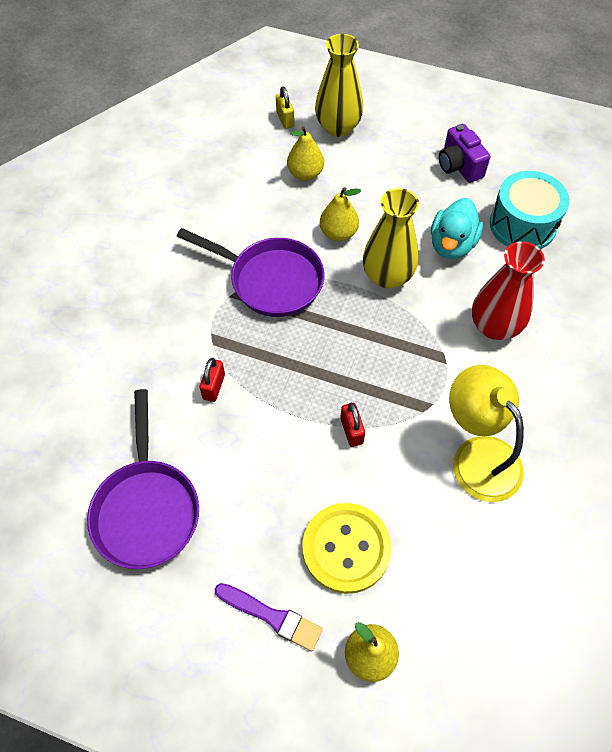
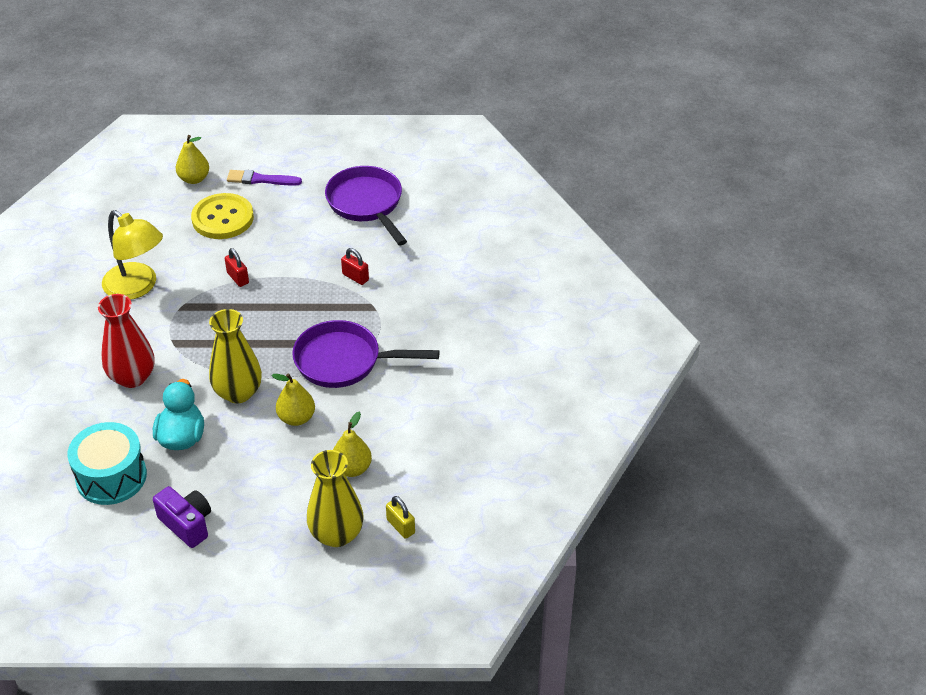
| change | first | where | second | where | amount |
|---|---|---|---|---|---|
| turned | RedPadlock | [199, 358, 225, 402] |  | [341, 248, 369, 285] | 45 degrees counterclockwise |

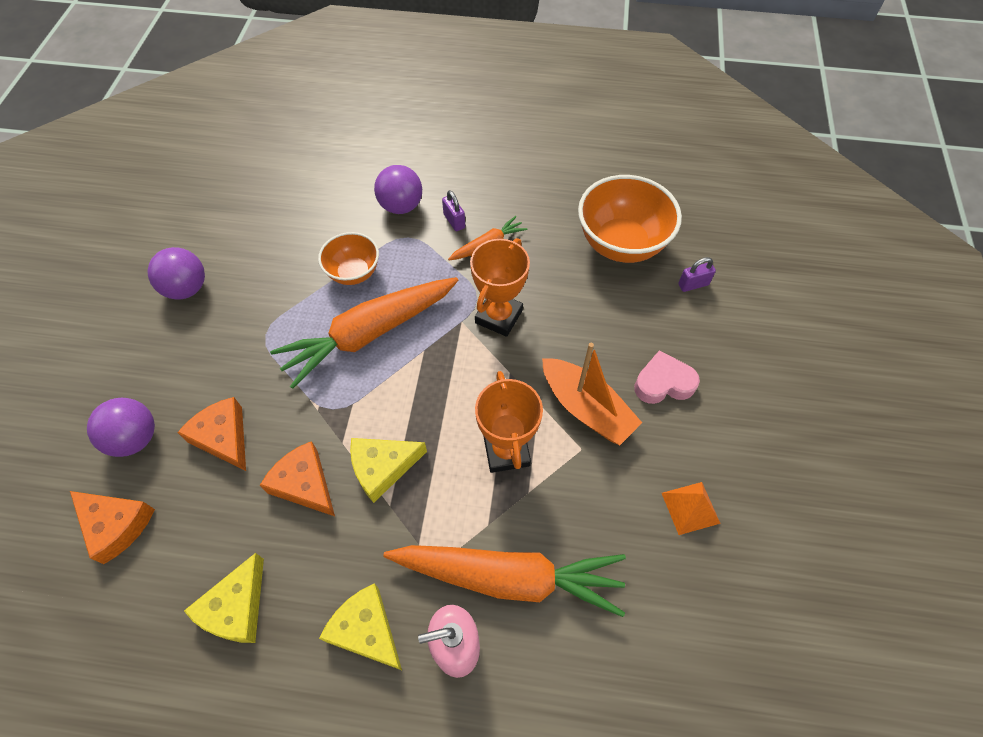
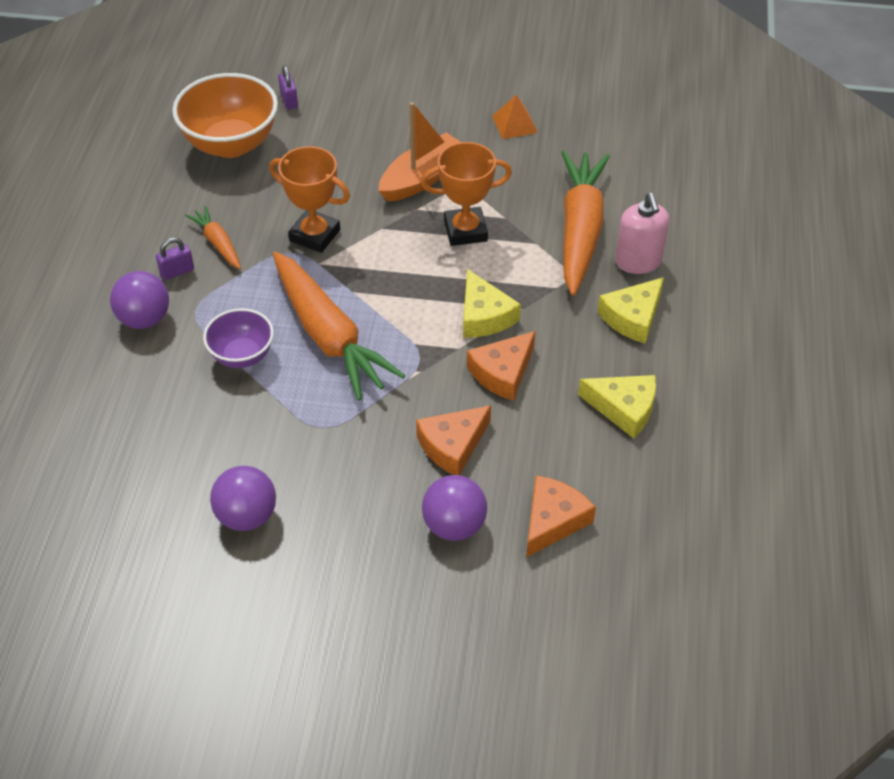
| change | first | where | second | where | amount |
|---|---|---|---|---|---|
| removed | PinkHeart | [634, 351, 700, 404] |  |  |  |
| recoloured | OrangeBowl | [318, 232, 379, 285] | PurpleBowl | [203, 308, 274, 368] |  |

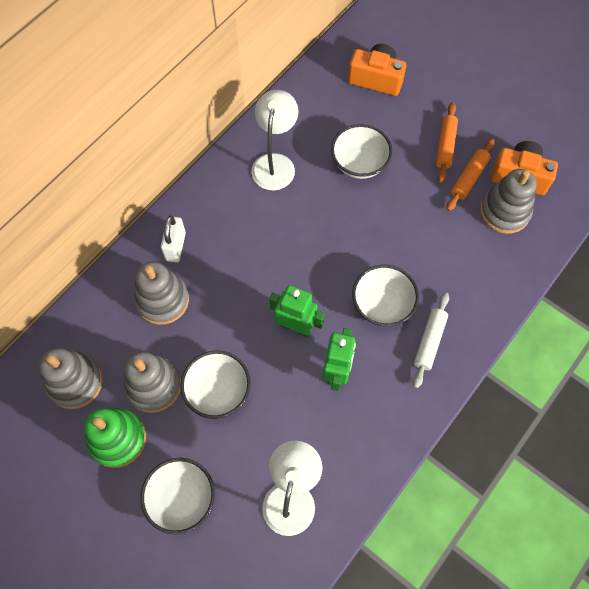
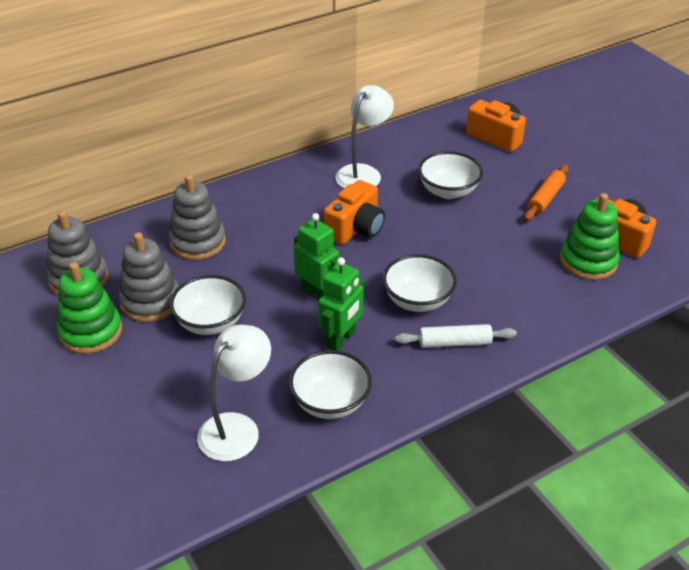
| change | first | where | second | where | amount |
|---|---|---|---|---|---|
| removed | WhitePadlock | [161, 215, 186, 262] |  |  |  |
| removed | OrangeRollingPin | [446, 138, 495, 211] |  |  |  |
| added |  |  | OrangeCamera | [324, 180, 385, 245] |  |
| moved | WhiteBowl | [140, 458, 215, 534] |  | [289, 350, 372, 419] |  |
| recoloured | GreyStackingToy | [480, 169, 537, 234] | GreenStackingToy | [560, 193, 620, 280] |  |
| turned | WhiteRollingPin | [413, 292, 449, 388] |  | [395, 324, 517, 348] | 45 degrees clockwise |

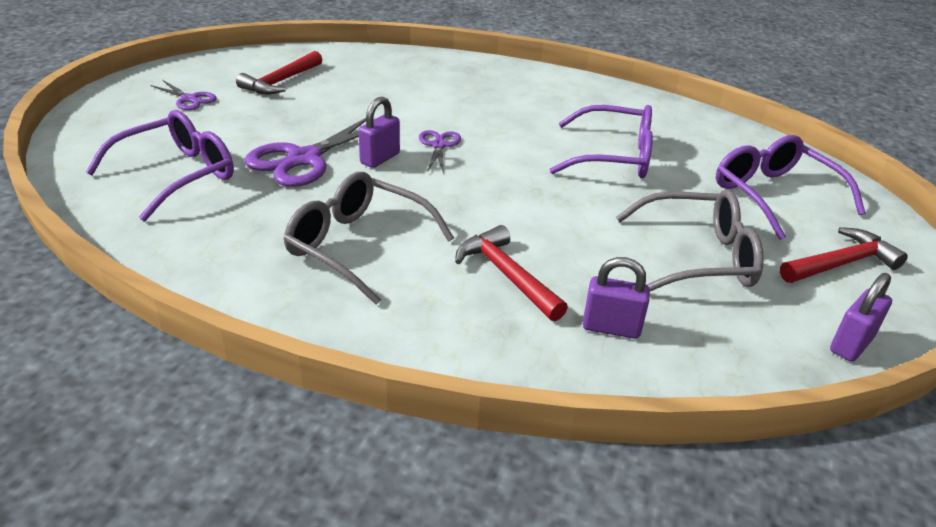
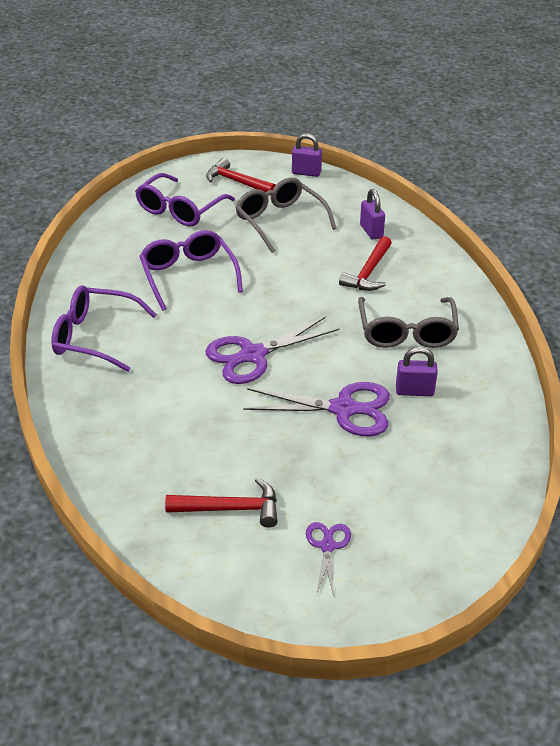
| change | first | where | second | where | amount |
|---|---|---|---|---|---|
| moved | PurpleGlasses | [86, 110, 234, 222] |  | [51, 285, 157, 372] |  |
| moved | PurplePadlock | [358, 97, 400, 168] |  | [396, 347, 438, 396] |  |
| resized | PurpleScissors | [419, 130, 461, 174] |  | [206, 316, 339, 384] | x1.89 |

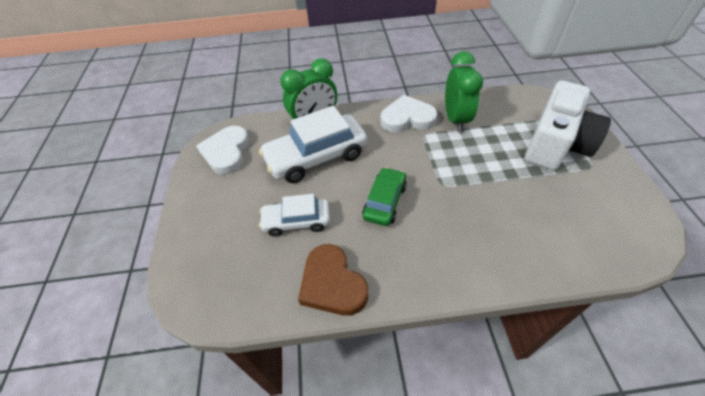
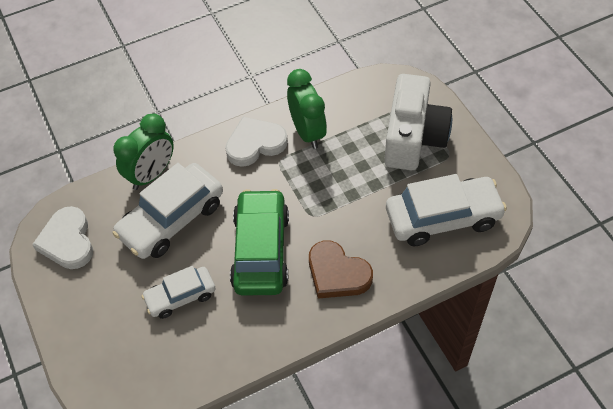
| change | first | where | second | where | amount |
|---|---|---|---|---|---|
| added |  |  | WhiteCar | [386, 174, 507, 246] |  |
| moved | BrownHeart | [298, 244, 368, 316] |  | [309, 240, 373, 299] |  |
| resized | GreenCar | [362, 167, 407, 226] |  | [230, 189, 289, 296] | x1.69 |

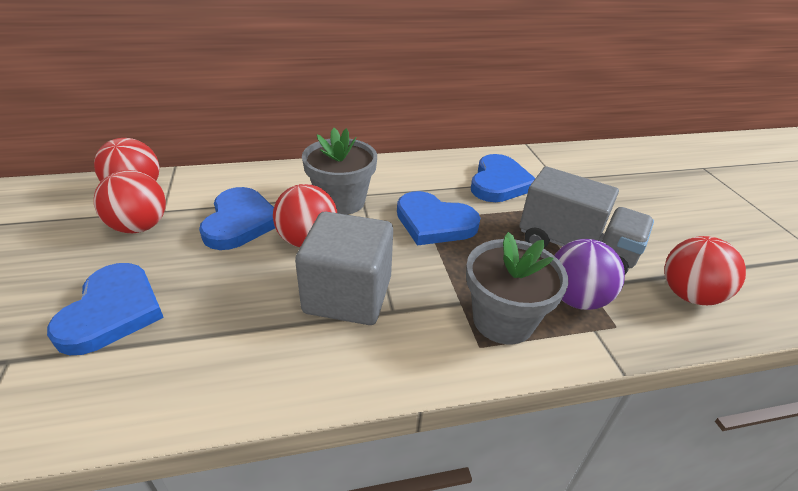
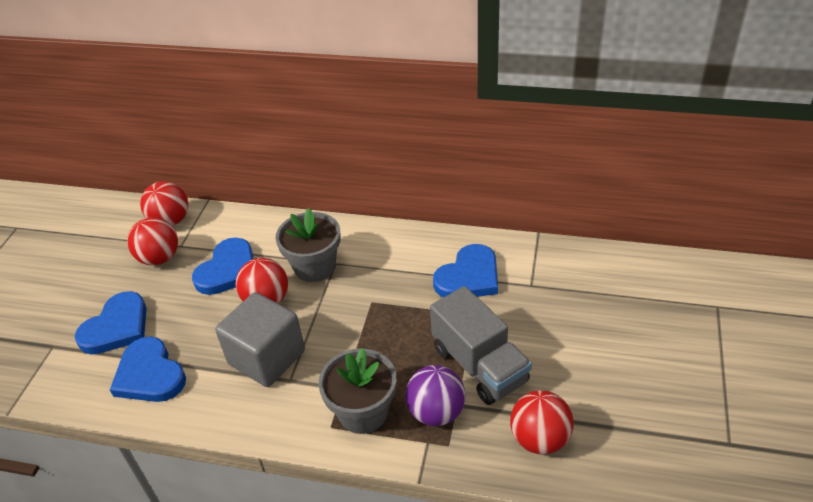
| change | first | where | second | where | amount |
|---|---|---|---|---|---|
| moved | BlueHeart | [397, 191, 480, 246] |  | [110, 336, 186, 402] |  |

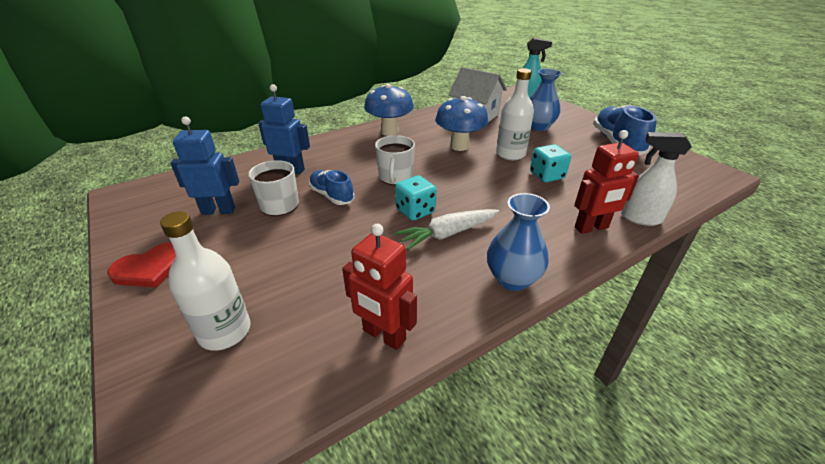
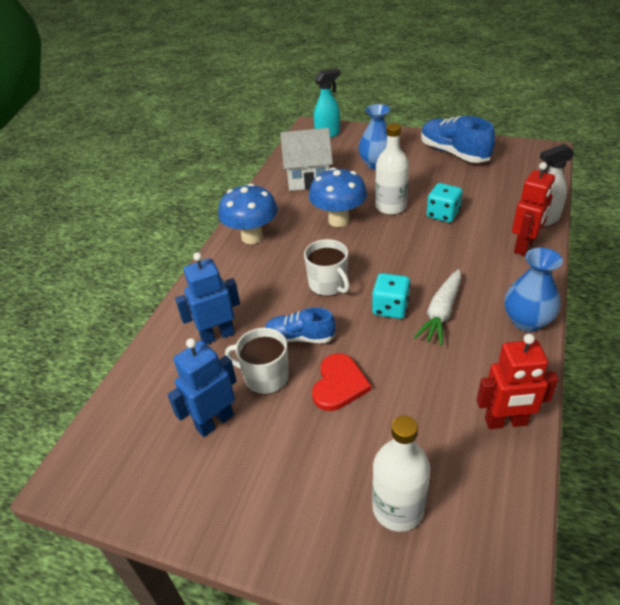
| change | first | where | second | where | amount |
|---|---|---|---|---|---|
| moved | RedHeart | [107, 242, 176, 288] |  | [312, 353, 371, 411] |  |

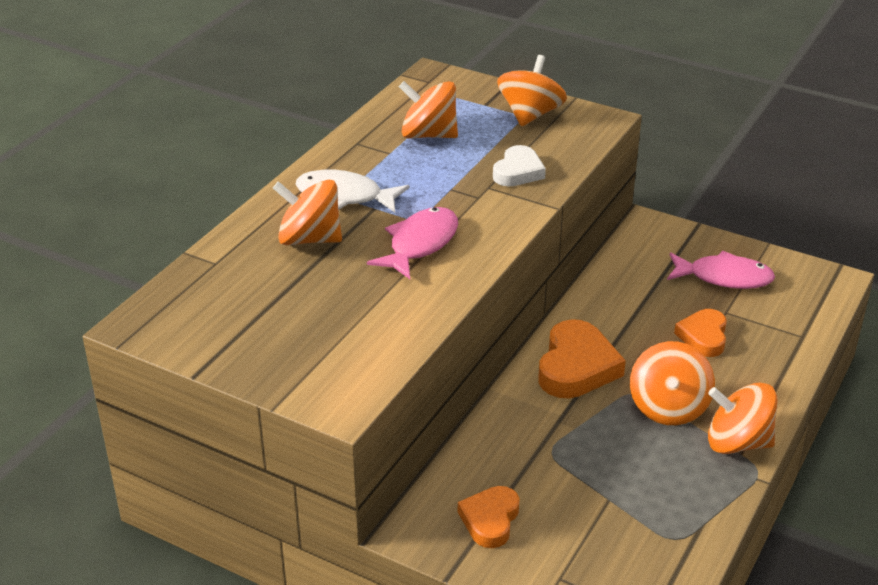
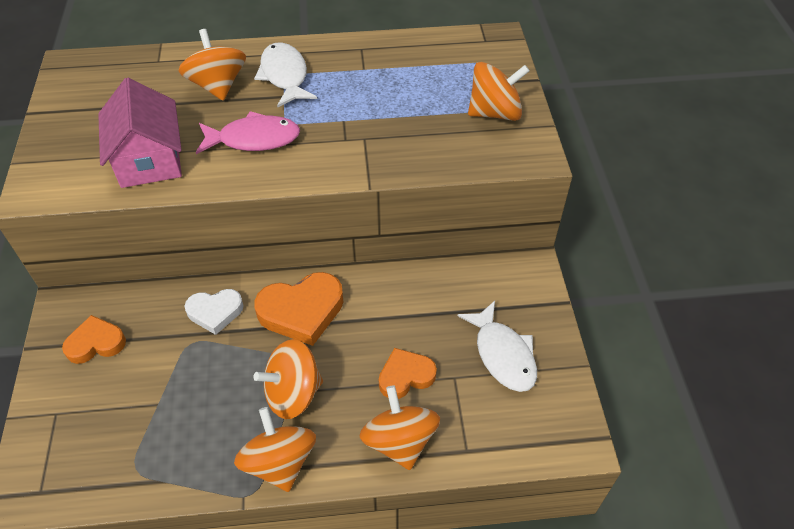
| change | first | where | second | where | amount |
|---|---|---|---|---|---|
| added |  |  | PinkHouse | [98, 78, 182, 188] |  |
| moved | OrangeSpinningTop | [399, 81, 458, 138] |  | [360, 385, 440, 470] |  |
| moved | WhiteHeart | [493, 145, 546, 187] |  | [184, 289, 244, 335] |  |
| recoloured | PinkFish | [667, 251, 775, 289] | WhiteFish | [457, 301, 537, 392] |  |

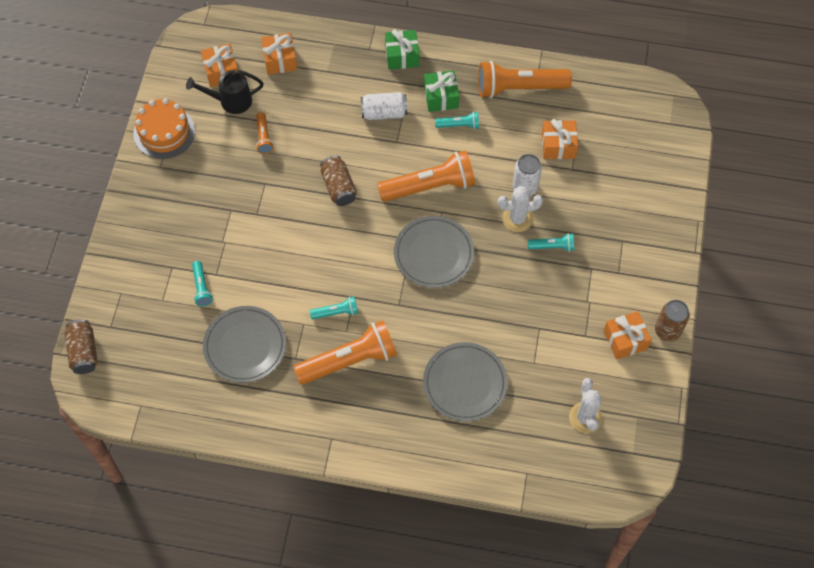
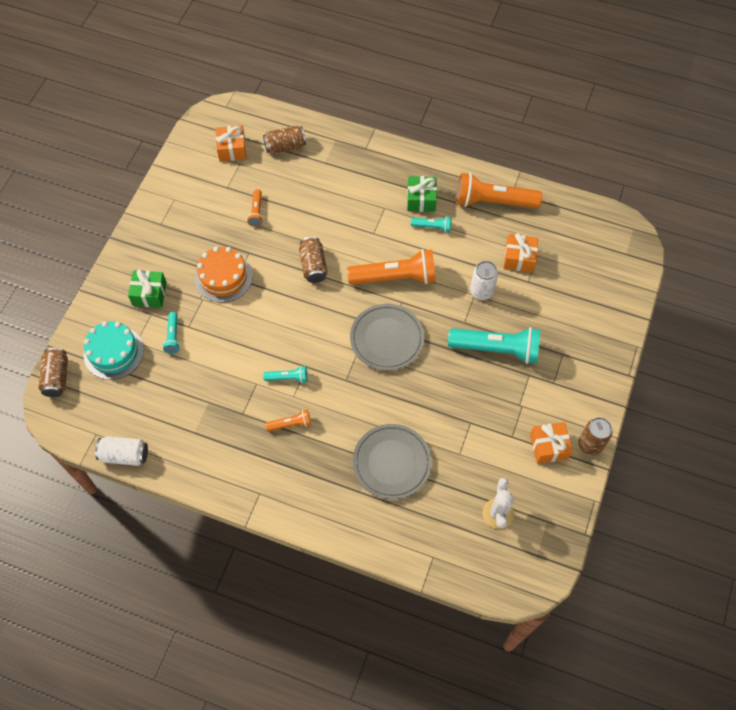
| change | first | where | second | where | amount |
|---|---|---|---|---|---|
| removed | BlackWateringCan | [186, 70, 263, 114] |  |  |  |
| removed | GreyPlate | [203, 306, 286, 383] |  |  |  |
| removed | WhiteCactus | [498, 186, 543, 232] |  |  |  |
| added |  |  | TurquoiseCake | [84, 321, 144, 380] |  |
| moved | OrangeCake | [133, 98, 195, 159] |  | [195, 247, 252, 303] |  |
| moved | WhiteCan | [361, 92, 407, 120] |  | [95, 436, 148, 466] |  |
| moved | GreenGift | [385, 29, 419, 70] |  | [128, 269, 167, 308] |  |
| replaced | OrangeGift | [261, 33, 297, 75] | BrownCan | [263, 126, 306, 154] |  |
| resized | OrangeFlashlight | [293, 320, 397, 385] |  | [265, 409, 311, 431] | x0.48 |
| resized | TurquoiseFlashlight | [528, 233, 574, 252] |  | [448, 327, 540, 364] | x2.10 |

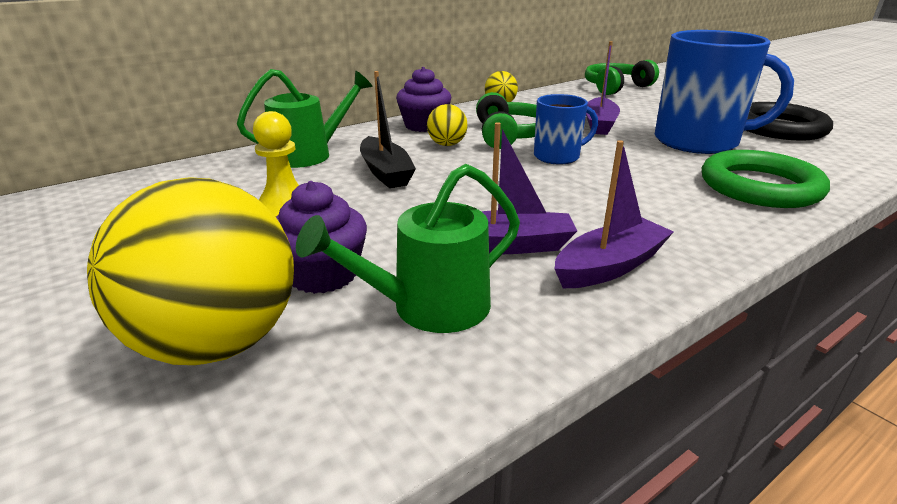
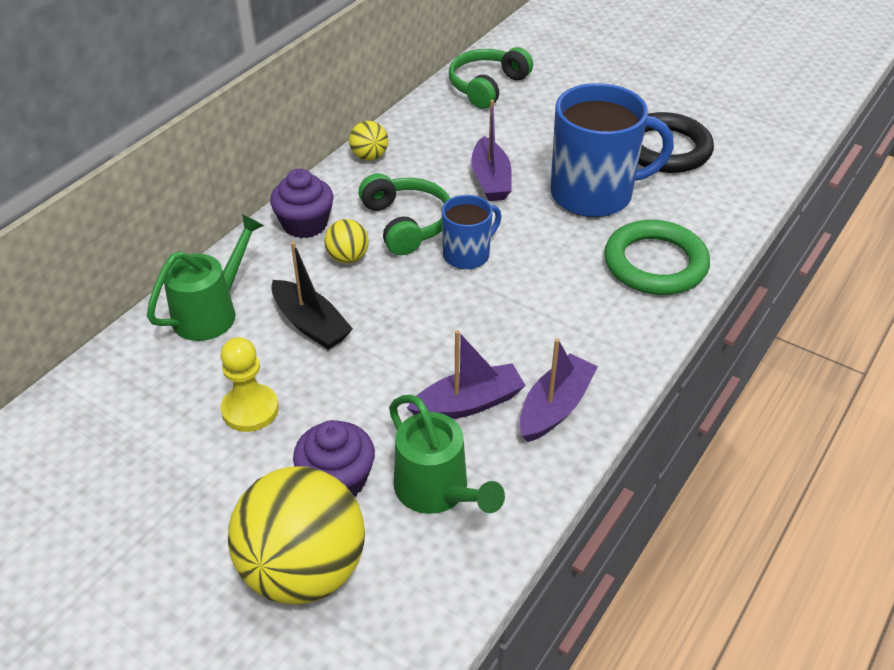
| change | first | where | second | where | amount |
|---|---|---|---|---|---|
| turned | GreenWateringCan | [296, 164, 520, 333] |  | [389, 395, 505, 514] | 75 degrees counterclockwise |

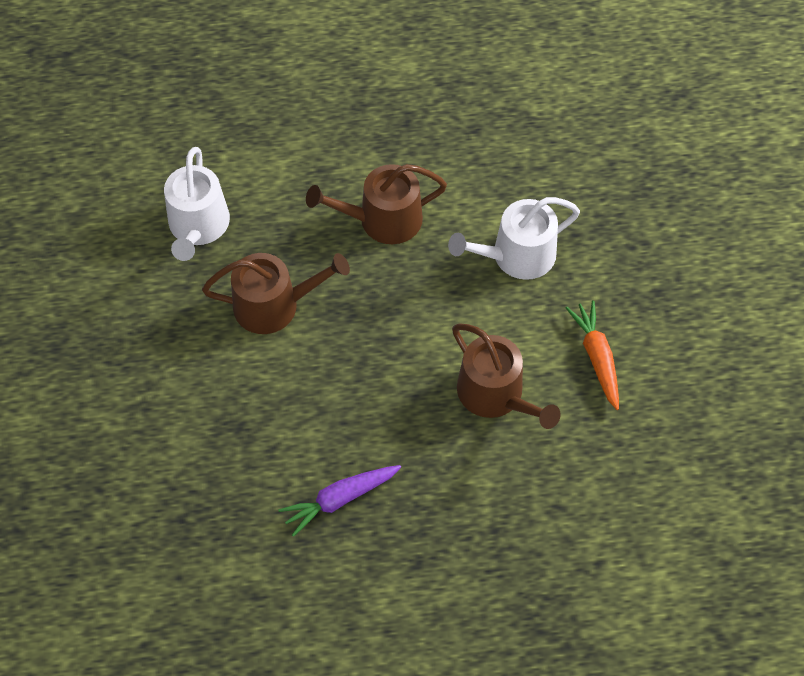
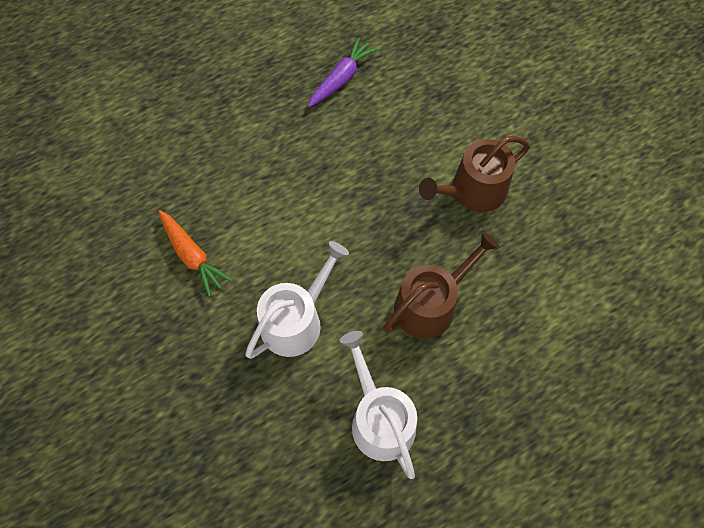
| change | first | where | second | where | amount |
|---|---|---|---|---|---|
| removed | BrownWateringCan | [452, 323, 561, 429] |  |  |  |
| moved | WhiteWateringCan | [164, 147, 230, 261] |  | [340, 331, 417, 479] |  |

